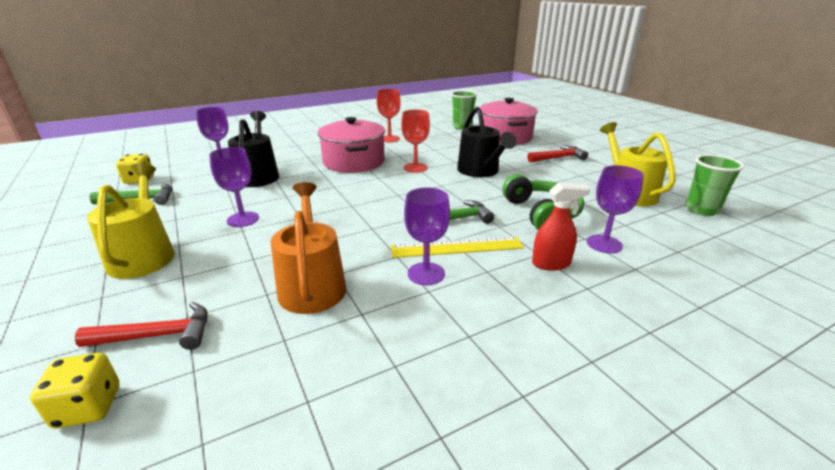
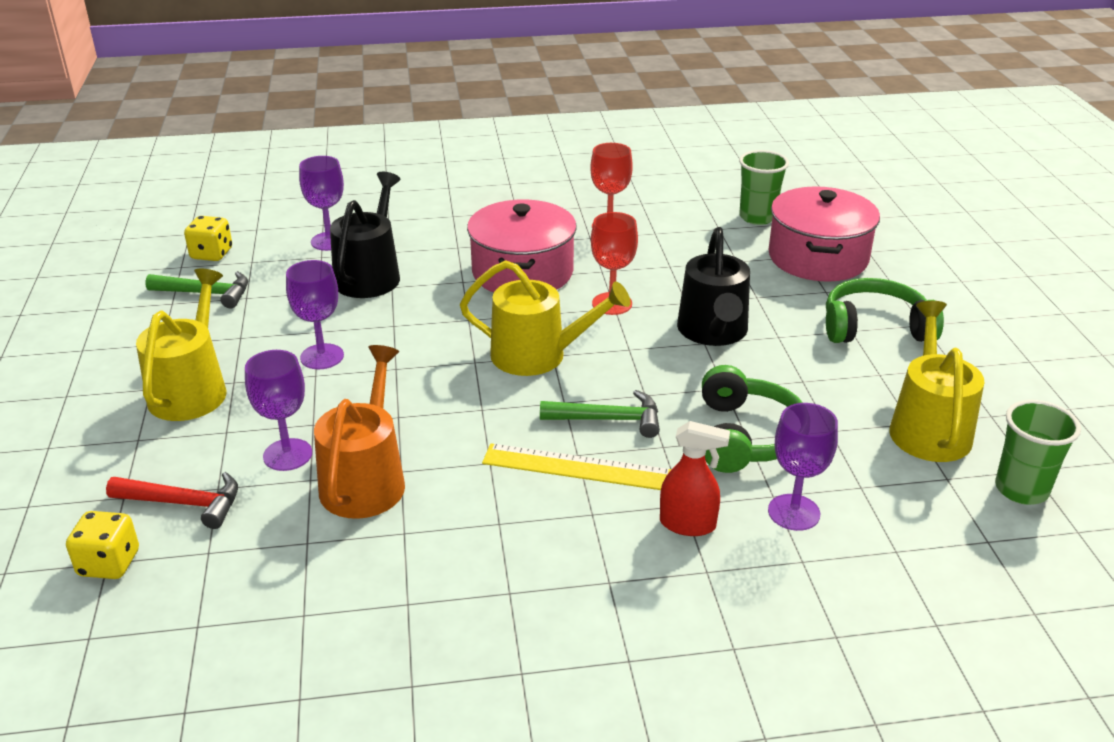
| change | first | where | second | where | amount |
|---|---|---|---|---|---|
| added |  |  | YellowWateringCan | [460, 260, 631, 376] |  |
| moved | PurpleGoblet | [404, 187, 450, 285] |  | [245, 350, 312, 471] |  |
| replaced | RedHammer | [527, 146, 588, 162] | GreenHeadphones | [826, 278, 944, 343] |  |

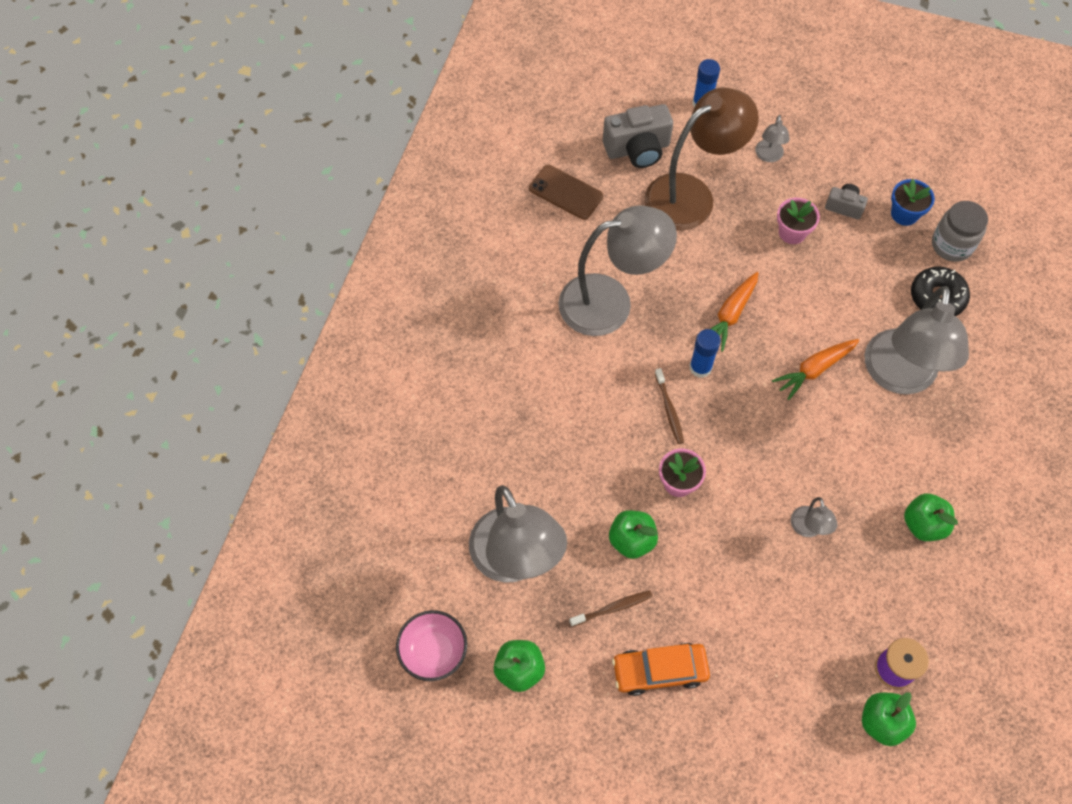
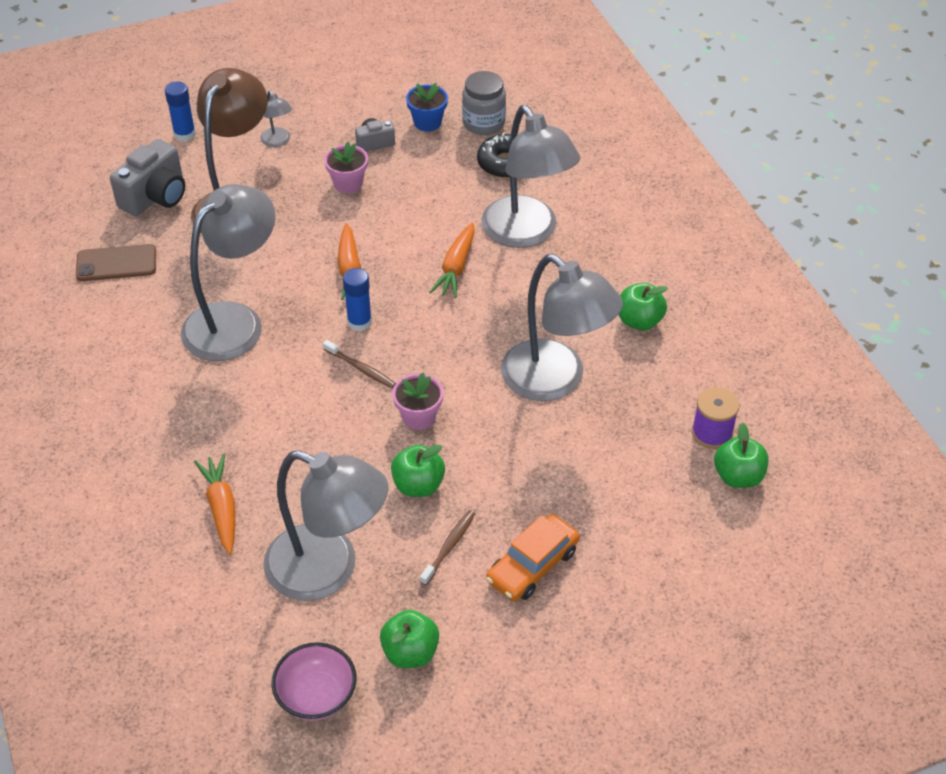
| change | first | where | second | where | amount |
|---|---|---|---|---|---|
| added |  |  | OrangeCarrot | [194, 454, 235, 554] |  |
| resized | GreyLamp | [791, 497, 837, 537] |  | [501, 254, 623, 401] | x2.37 |

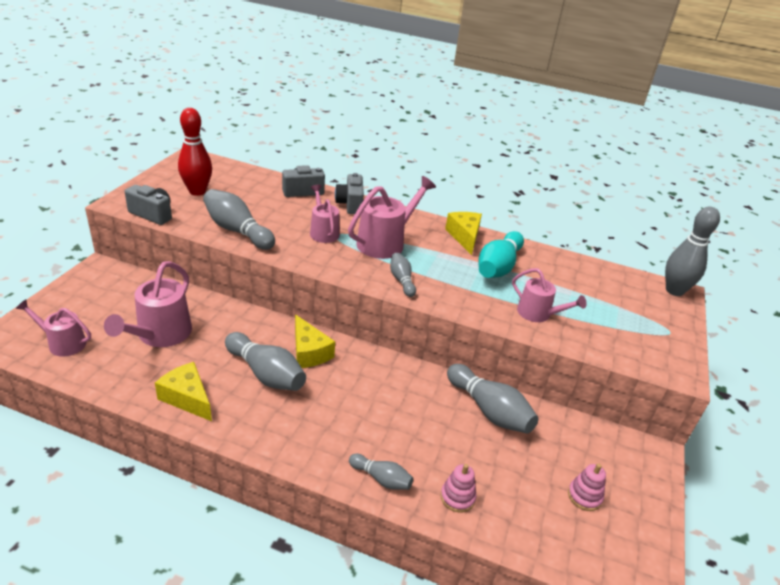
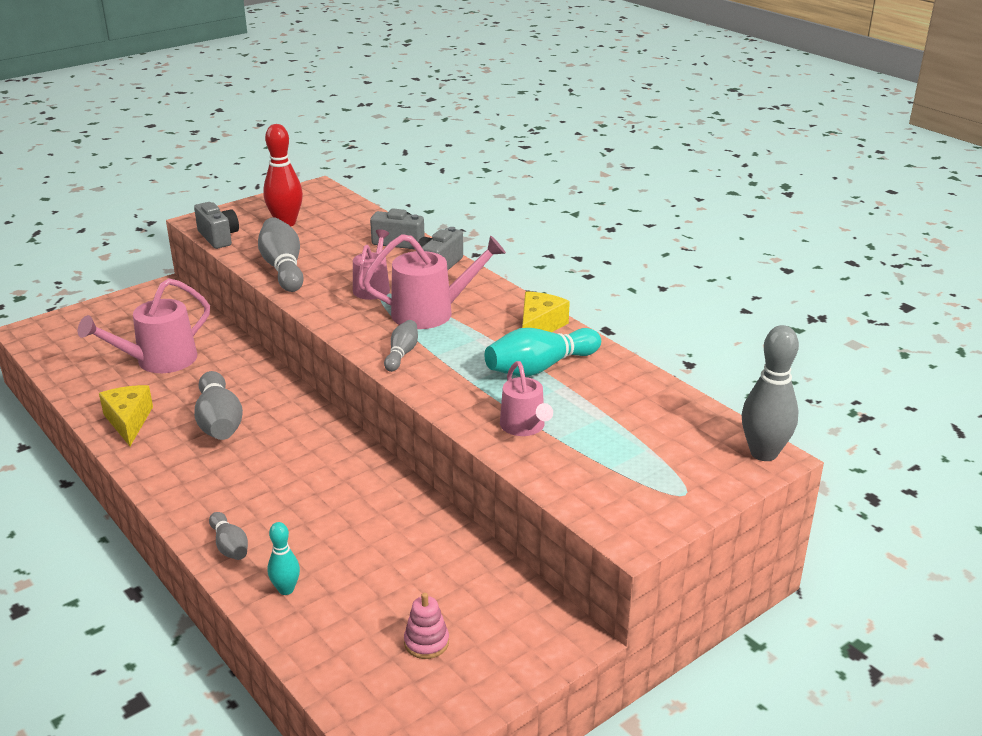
| change | first | where | second | where | amount |
|---|---|---|---|---|---|
| removed | PinkWateringCan | [15, 299, 91, 357] |  |  |  |
| removed | YellowCheese | [295, 314, 335, 368] |  |  |  |
| removed | GreyBowlingPin | [447, 364, 538, 434] |  |  |  |
| replaced | PinkStackingToy | [441, 464, 476, 513] | TurquoiseBowlingPin | [268, 522, 300, 595] |  |

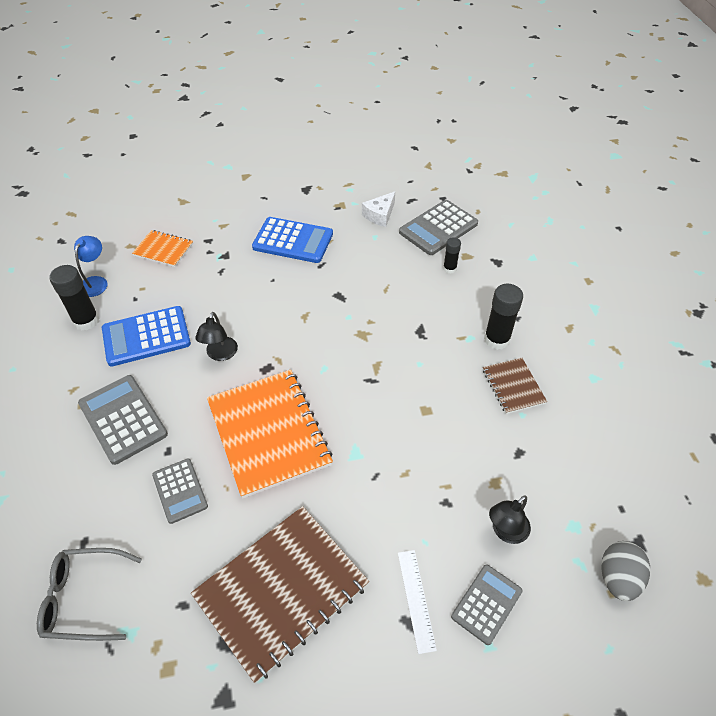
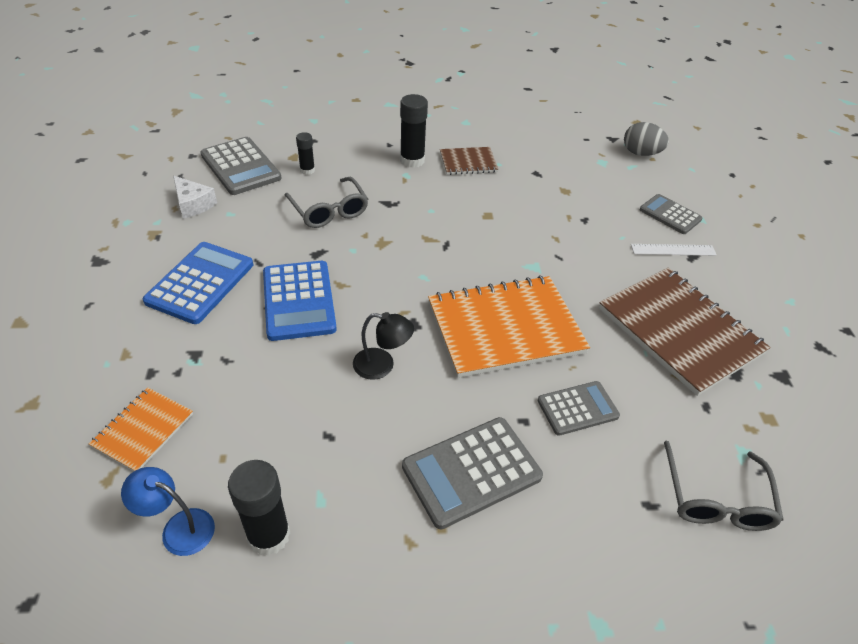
| change | first | where | second | where | amount |
|---|---|---|---|---|---|
| removed | BlackLamp | [489, 495, 531, 544] |  |  |  |
| added |  |  | GreyGlasses | [284, 177, 368, 228] |  |
| moved | BlueCalculator | [102, 306, 191, 367] |  | [263, 261, 337, 341] |  |

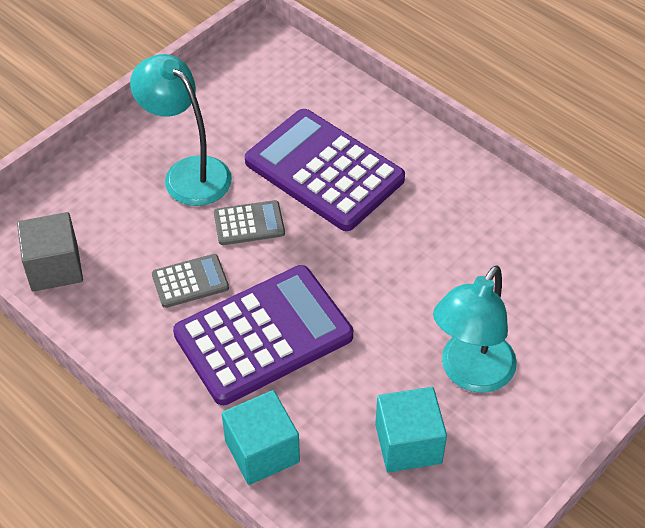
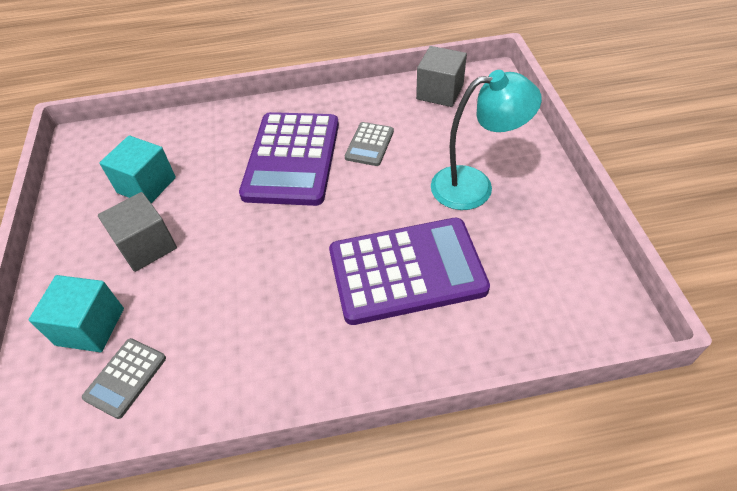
| change | first | where | second | where | amount |
|---|---|---|---|---|---|
| moved | GreyCalculator | [214, 200, 285, 245] |  | [82, 338, 166, 419] |  |
| moved | TurquoiseCube | [222, 390, 300, 485] |  | [29, 275, 124, 352] |  |
| replaced | TurquoiseLamp | [433, 265, 517, 393] | GreyCube | [98, 192, 177, 272] |  |

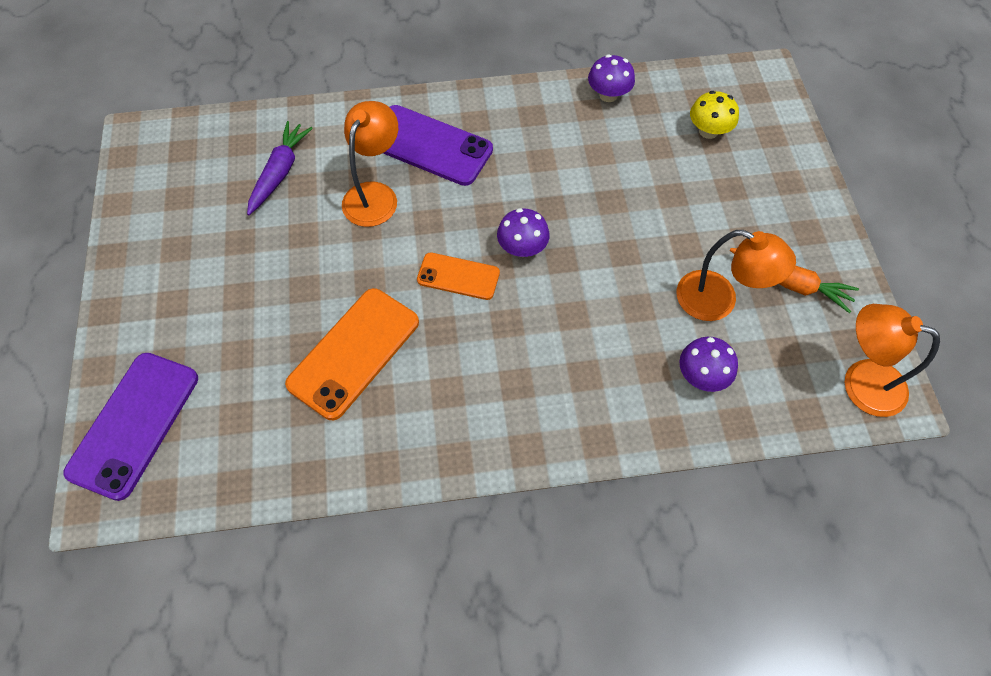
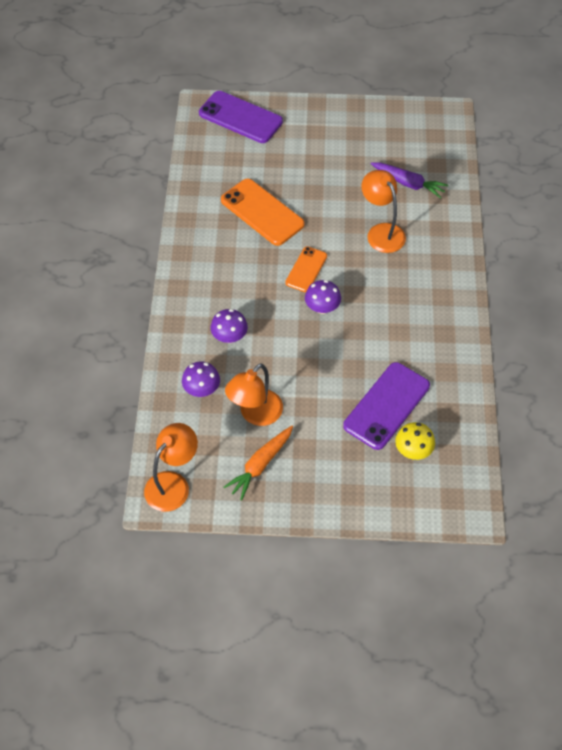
| change | first | where | second | where | amount |
|---|---|---|---|---|---|
| moved | PurplePhone | [383, 105, 493, 186] |  | [343, 362, 430, 450] |  |
| moved | PurpleMushroom | [588, 54, 635, 102] |  | [211, 309, 248, 343] |  |
| turned | OrangeLamp | [342, 101, 398, 227] |  | [361, 170, 406, 253] | 150 degrees counterclockwise |

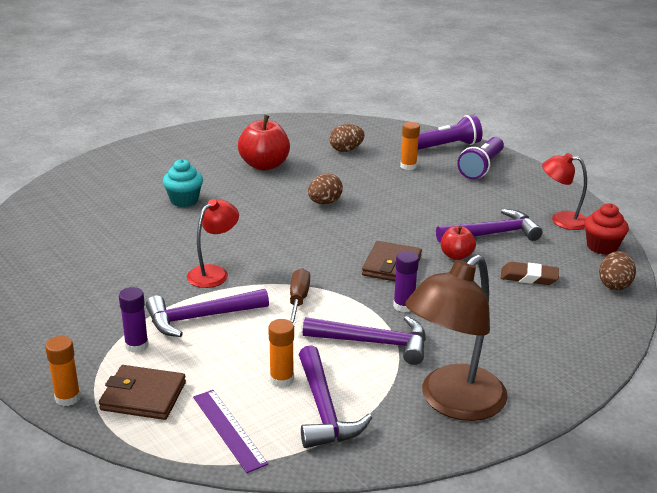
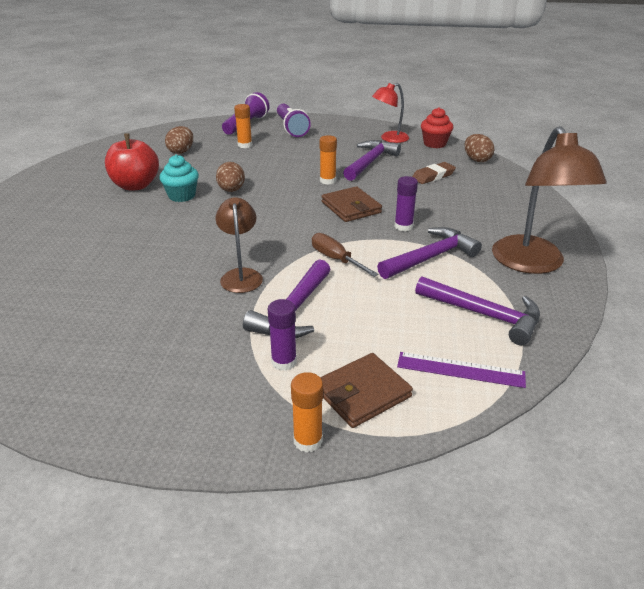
| change | first | where | second | where | amount |
|---|---|---|---|---|---|
| removed | RedApple | [441, 226, 476, 260] |  |  |  |
| moved | TurquoiseCupcake | [163, 159, 203, 207] |  | [159, 155, 199, 202] |  |
| moved | OrangeGlueStick | [268, 319, 294, 387] |  | [320, 135, 337, 185] |  |
| recoloured | RedLamp | [187, 199, 239, 288] | BrownLamp | [215, 197, 263, 293] |  |

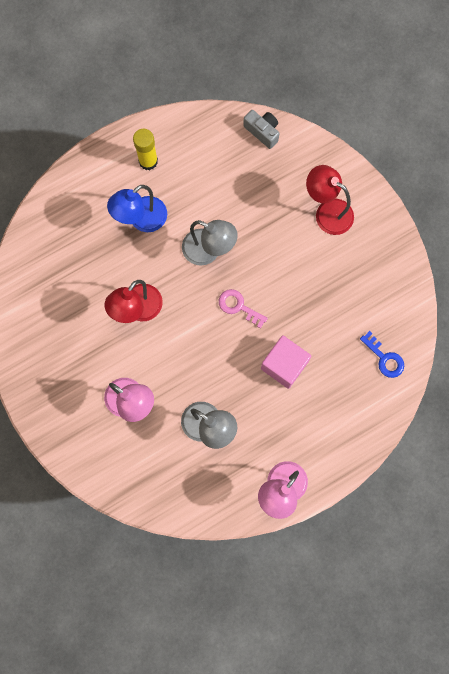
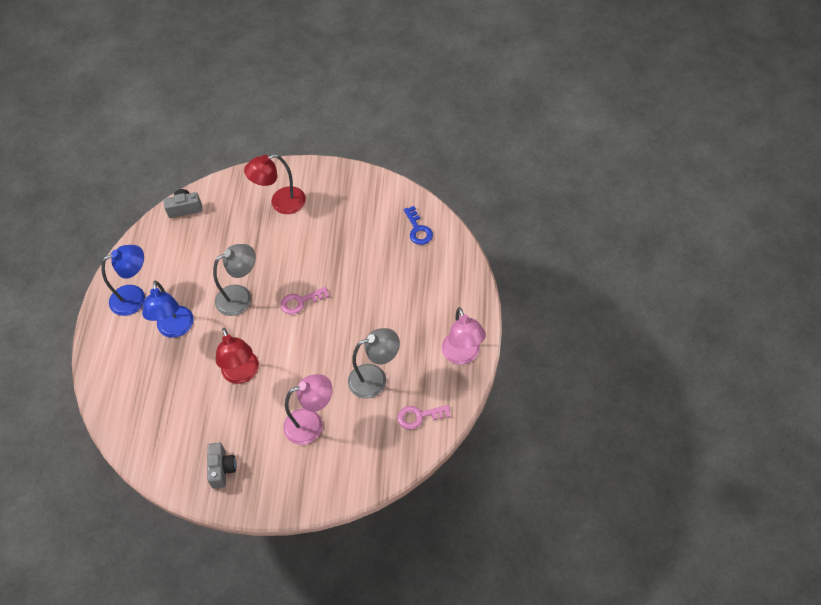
| change | first | where | second | where | amount |
|---|---|---|---|---|---|
| removed | PinkCube | [261, 336, 311, 389] |  |  |  |
| added |  |  | GreyCamera | [207, 442, 236, 489] |  |
| added |  |  | PinkKey | [397, 405, 451, 429] |  |
| replaced | YellowGlueStick | [133, 129, 158, 170] | BlueLamp | [101, 245, 145, 316] |  |
| turned | BlueKey | [360, 331, 404, 378] |  | [404, 206, 433, 245] | 75 degrees clockwise |

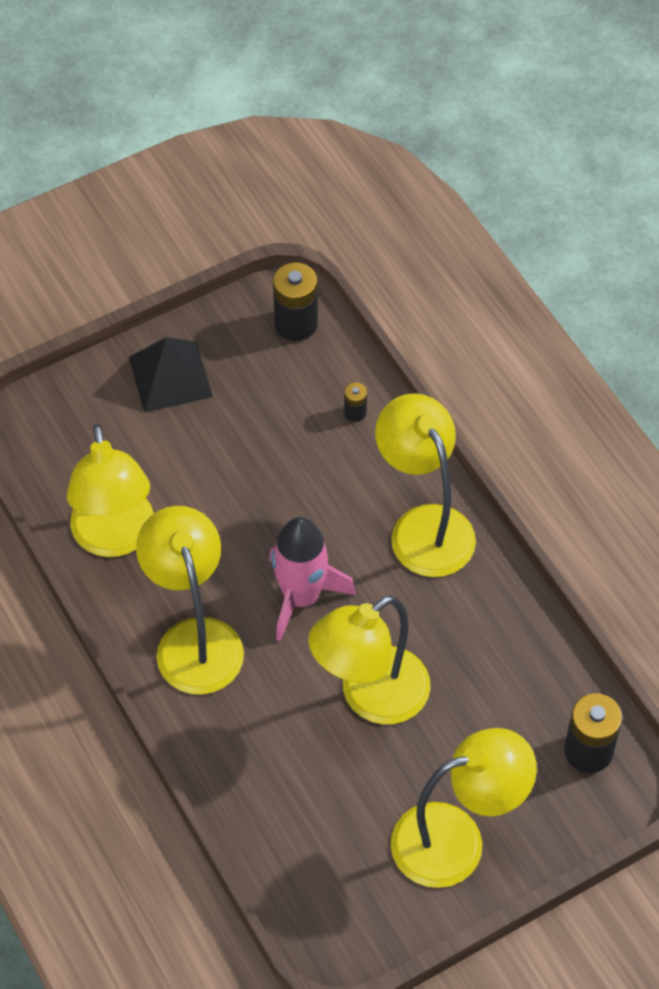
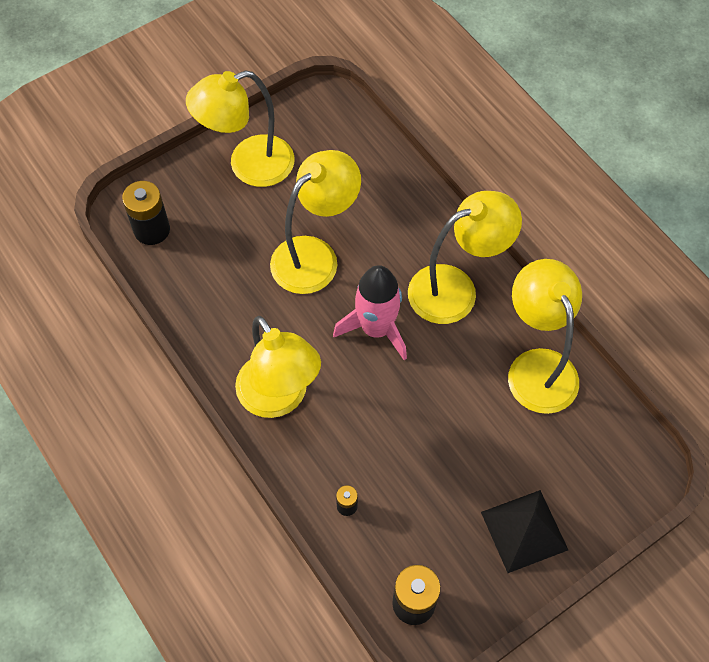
| change | first | where | second | where | amount |
|---|---|---|---|---|---|
| turned | YellowLamp | [136, 506, 244, 695] |  | [408, 191, 522, 324] | 90 degrees counterclockwise |

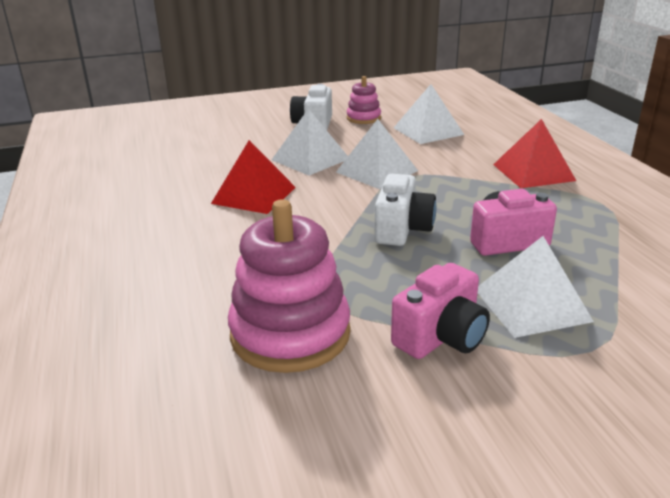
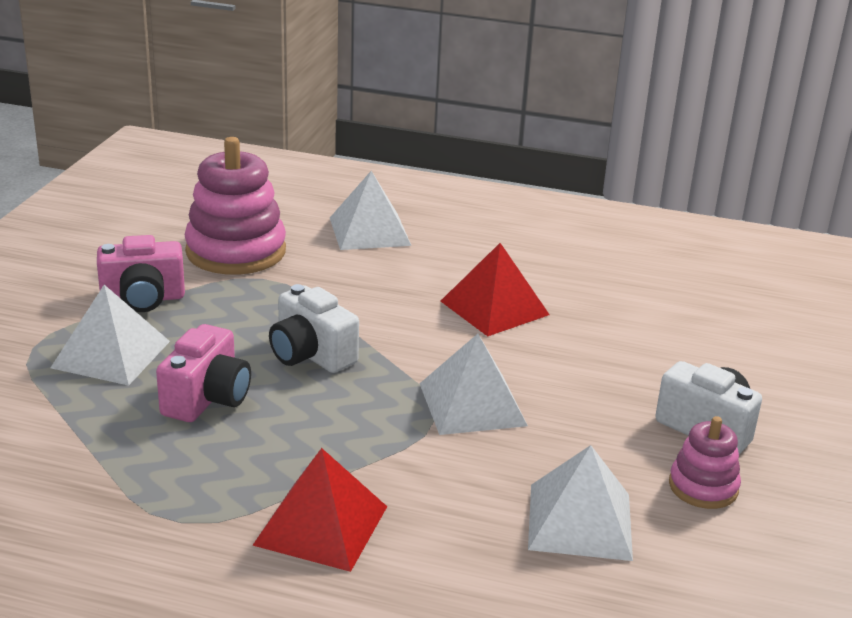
| change | first | where | second | where | amount |
|---|---|---|---|---|---|
| moved | WhitePyramid | [272, 108, 348, 176] |  | [330, 171, 412, 250] |  |
| turned | PinkCamera | [391, 263, 490, 359] |  | [97, 235, 185, 312] | 90 degrees counterclockwise |

